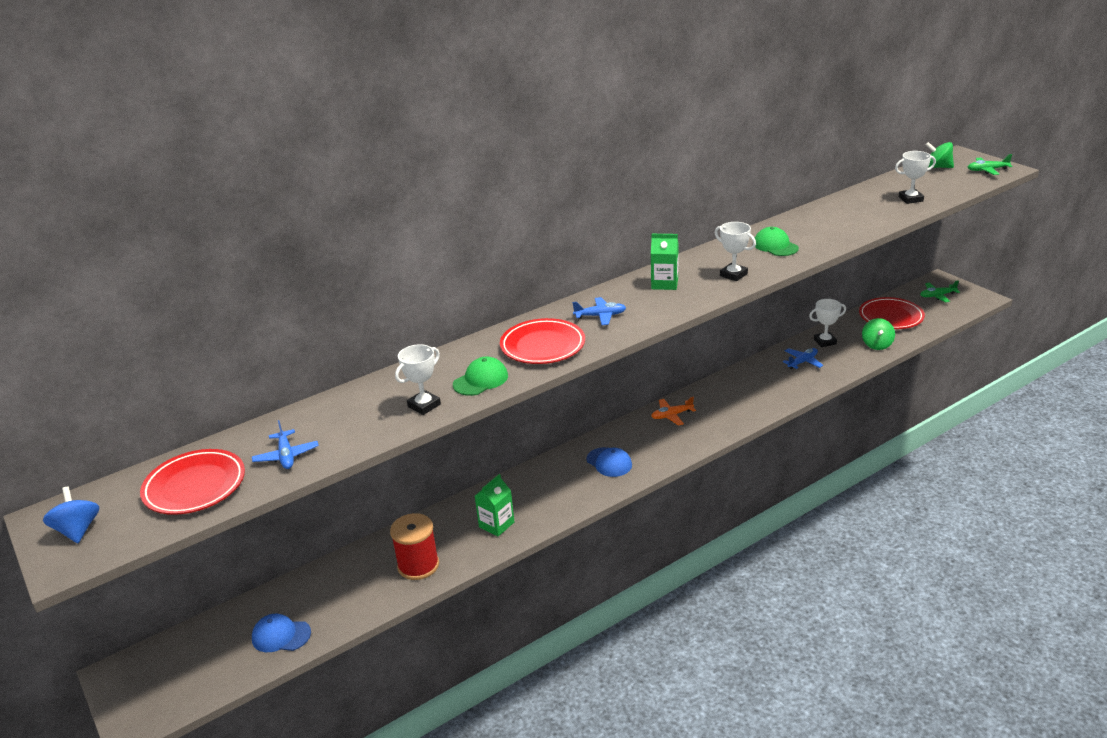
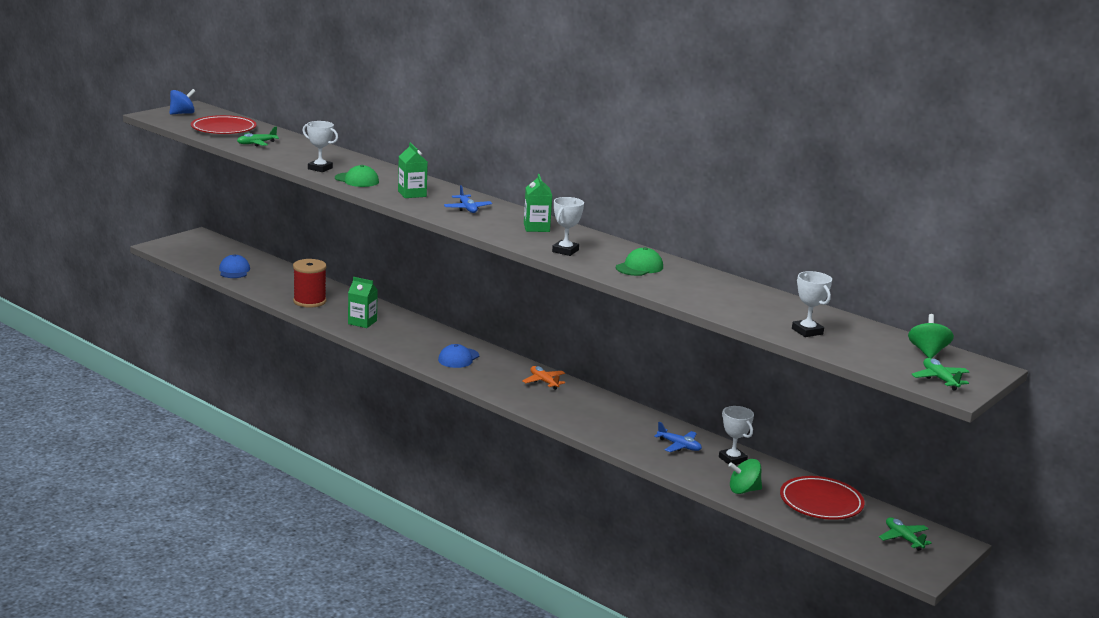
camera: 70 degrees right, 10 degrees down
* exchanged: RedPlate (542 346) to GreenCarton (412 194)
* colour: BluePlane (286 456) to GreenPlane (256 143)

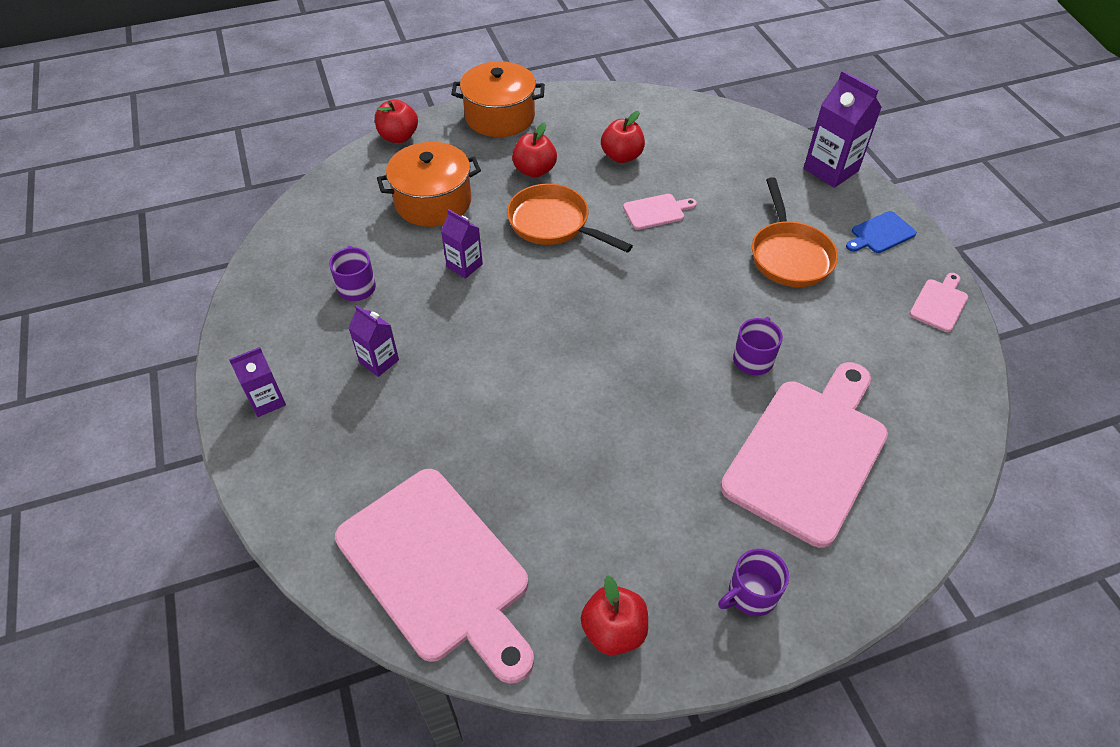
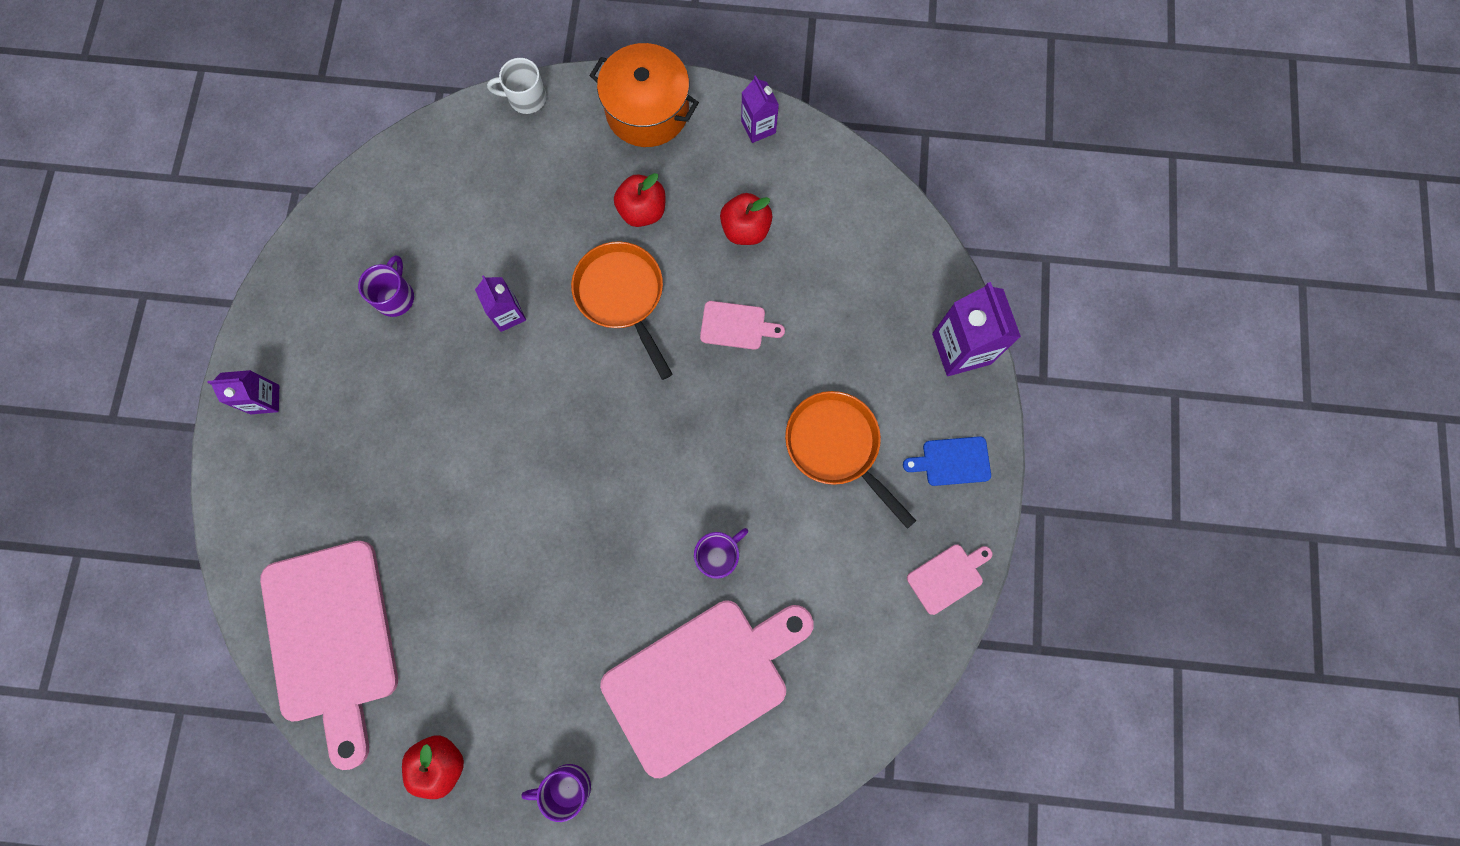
camera: 25 degrees right, 25 degrees up
* exchanged: RedApple (398 137) to WhiteMug (526 98)
* missing: OrangePot (433 201)
* spun: OrangePan (789 255) = (836 446) 120 degrees clockwise
* relocated: PurpleCarton (379 361) to (758 127)

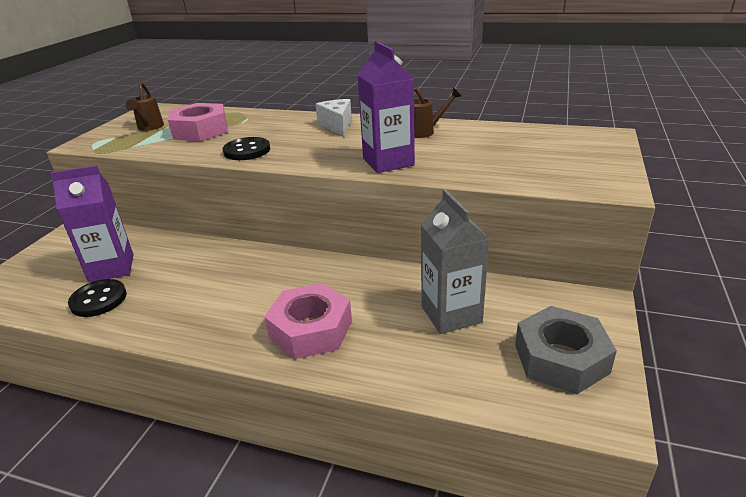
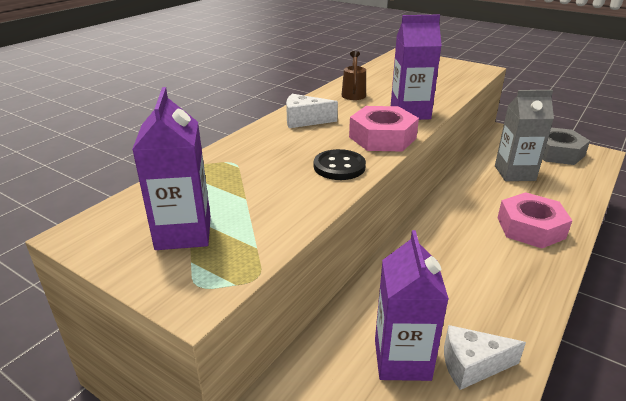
camera: 75 degrees left, 0 degrees up
* exchanged: BrownWateringCan (149 128) to PurpleCarton (183 233)
* relocated: PinkNut (200 130) to (382 137)
* exchanged: BlackButton (98 300) to WhiteCheese (472 366)

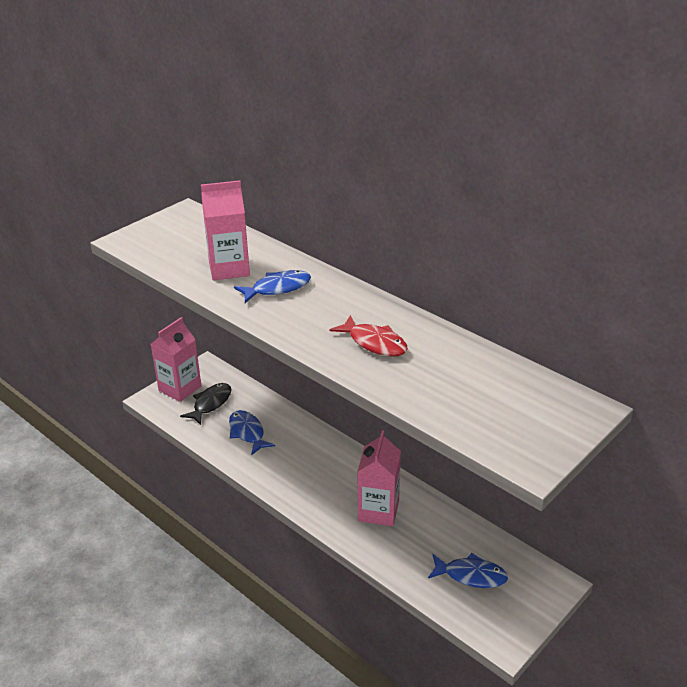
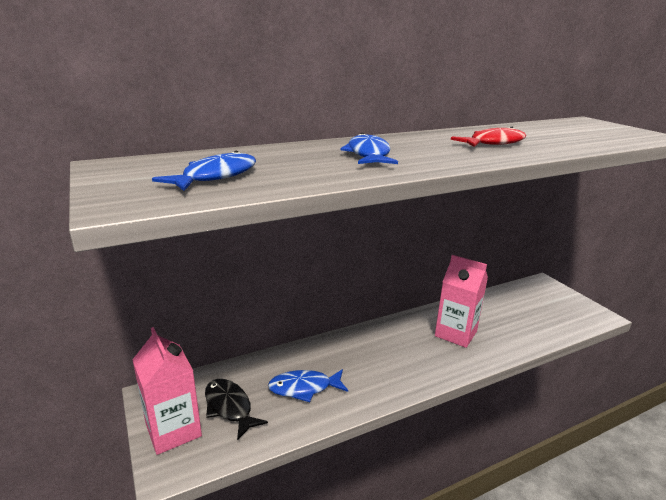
camera: 70 degrees left, 10 degrees down
* missing: PinkCarton (229 268)
* relocated: BlueFish (471 575) to (216 176)

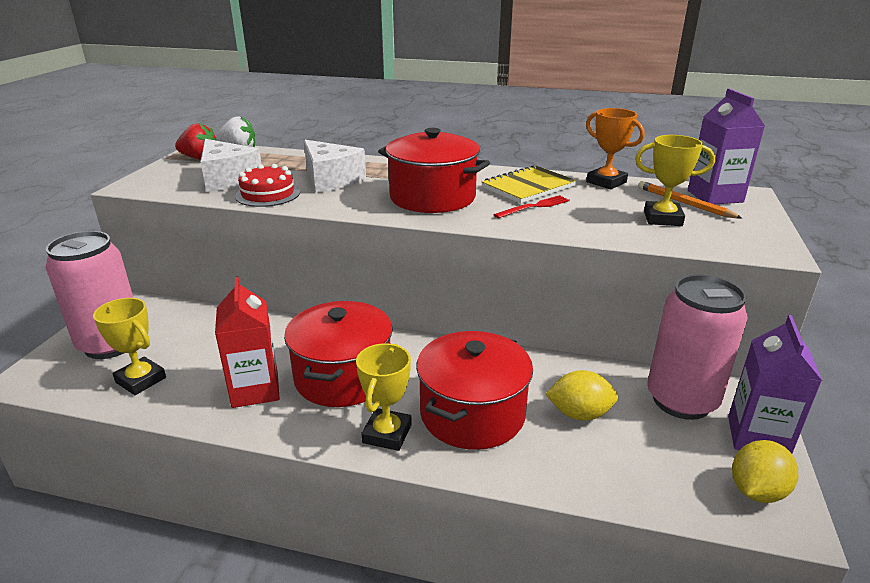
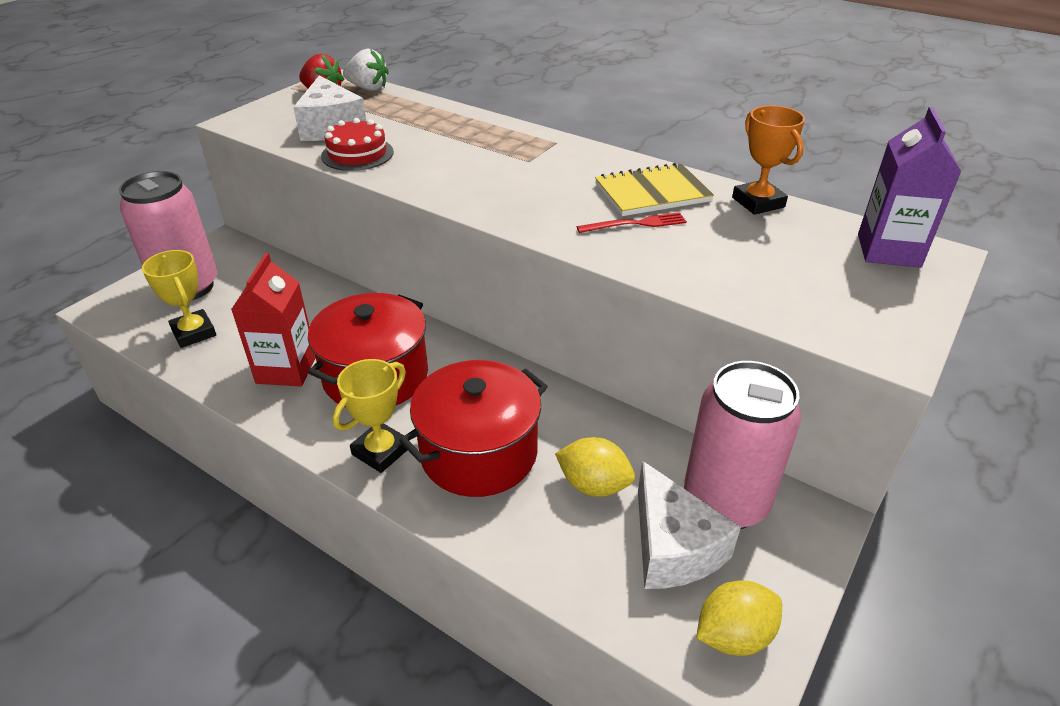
camera: 20 degrees right, 10 degrees up
* missing: RedPot (432 197)
* missing: YellowTrophy (662 218)
* relocated: WhiteCheese (330 180) to (672 547)
* missing: OrangePencil (684 203)
* missing: PurpleCarton (757 437)

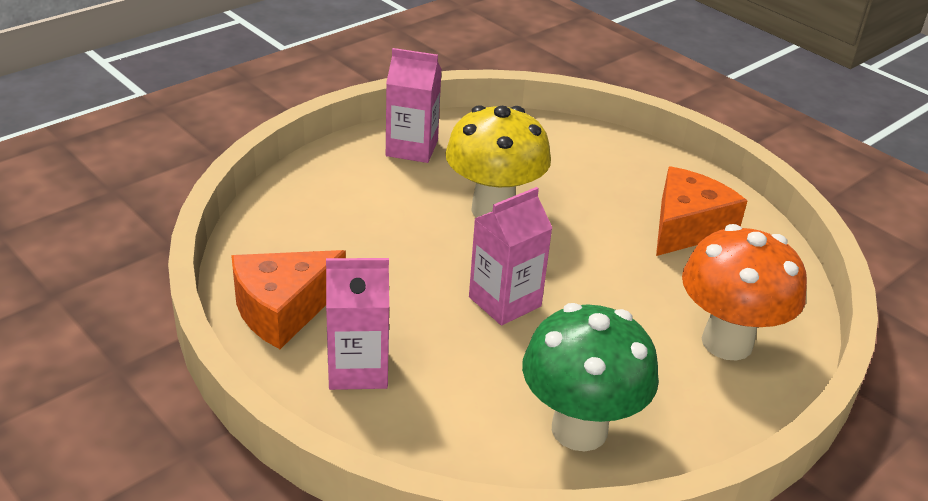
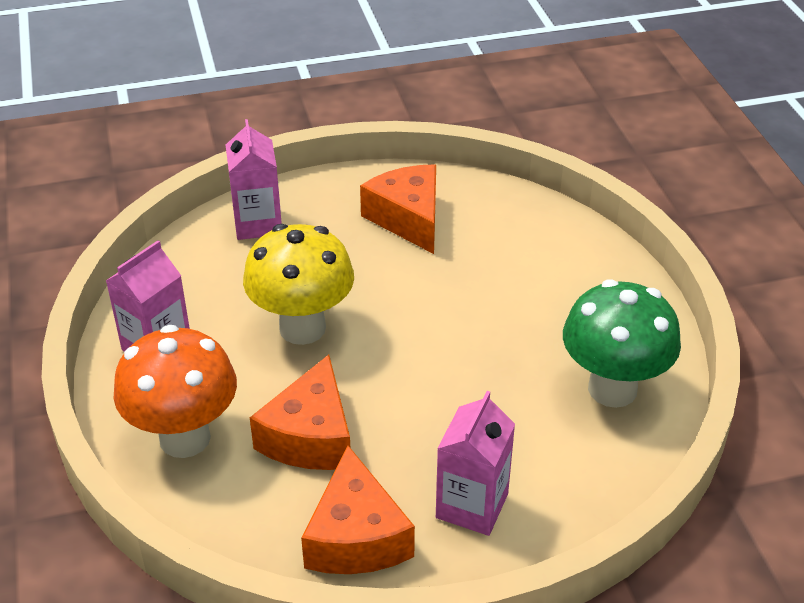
camera: 60 degrees left, 5 degrees up
* relocated: PinkCarton (505 301) to (257 223)
* relocated: OrangeMushroom (727 342) to (185 438)
* appeared: OrangeCheese (310 436)

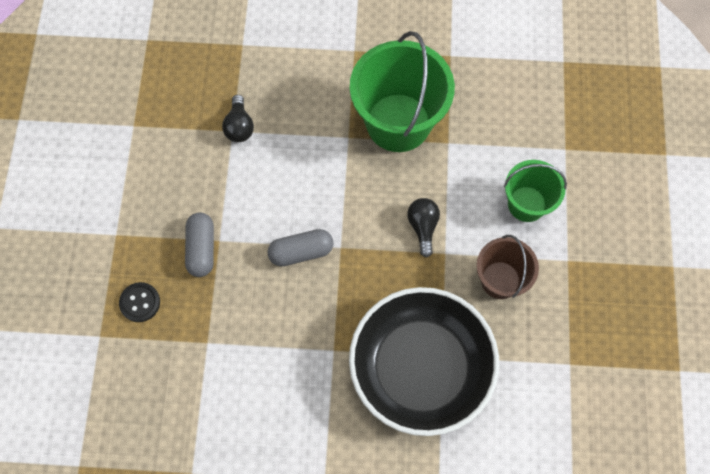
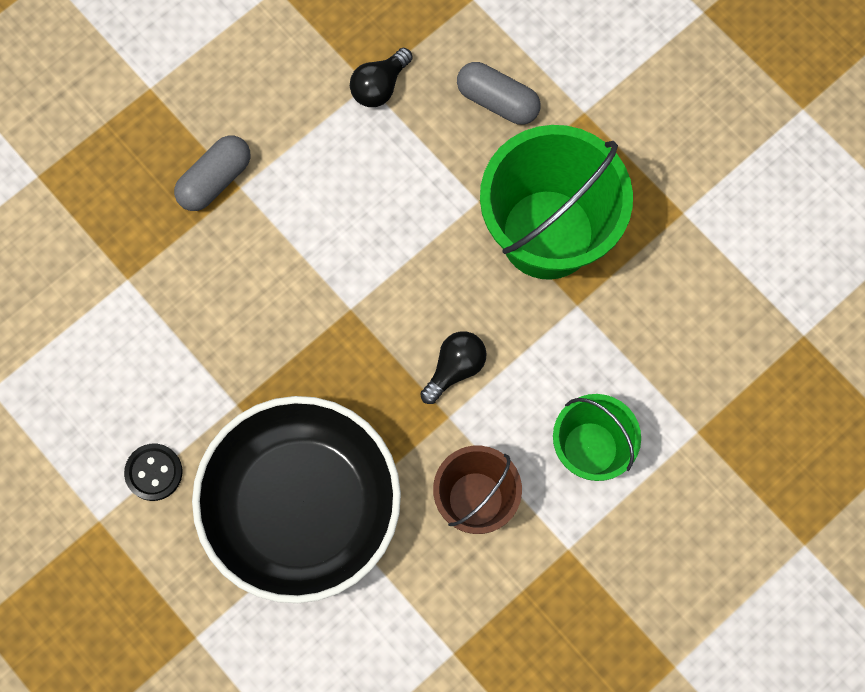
camera: 45 degrees right, 5 degrees up
* relocated: GreyCapsule (301 252) to (497 101)
* relocated: BlackButton (140 302) to (154 472)

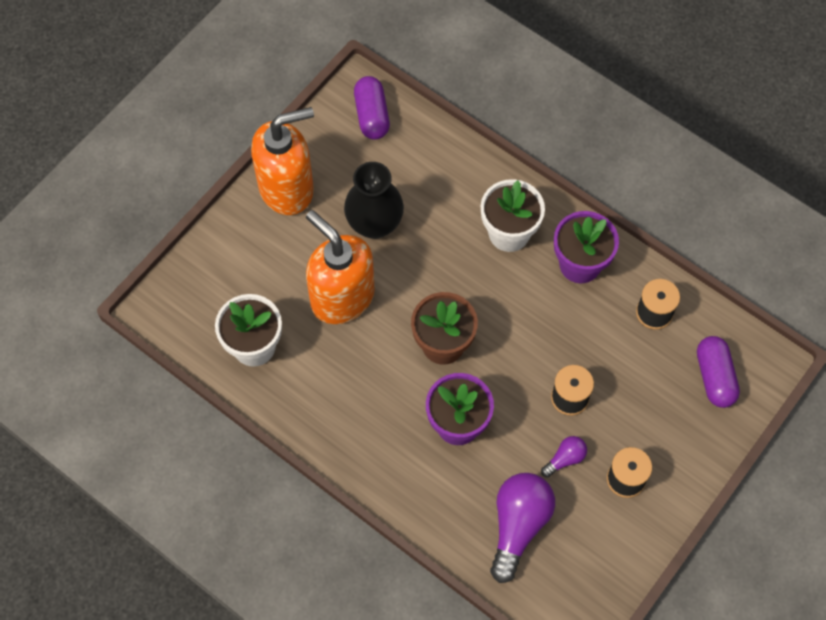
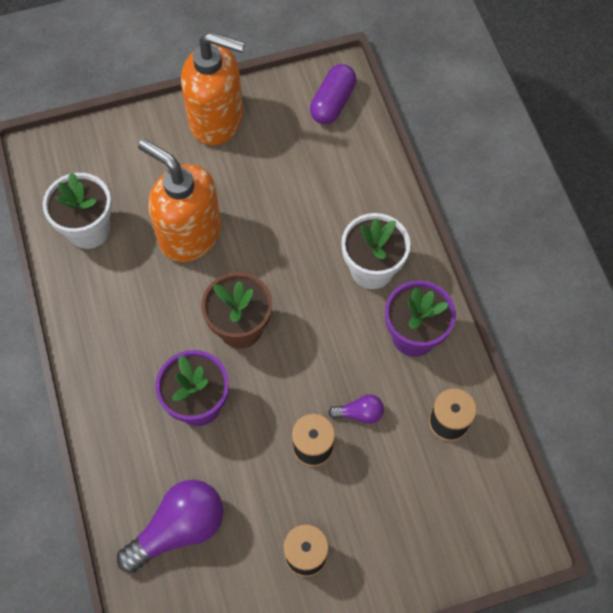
camera: 35 degrees right, 0 degrees up
* missing: BlackVase (374 224)
* spun: OrangeSoapDispenser (342 297) = (190 234) 45 degrees counterclockwise
* missing: PurpleCapsule (715 377)
* relocated: PurpleLightBulb (565 459) to (359 413)

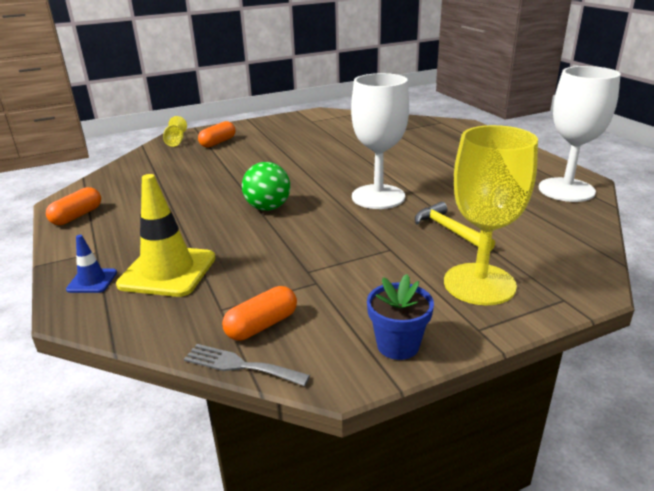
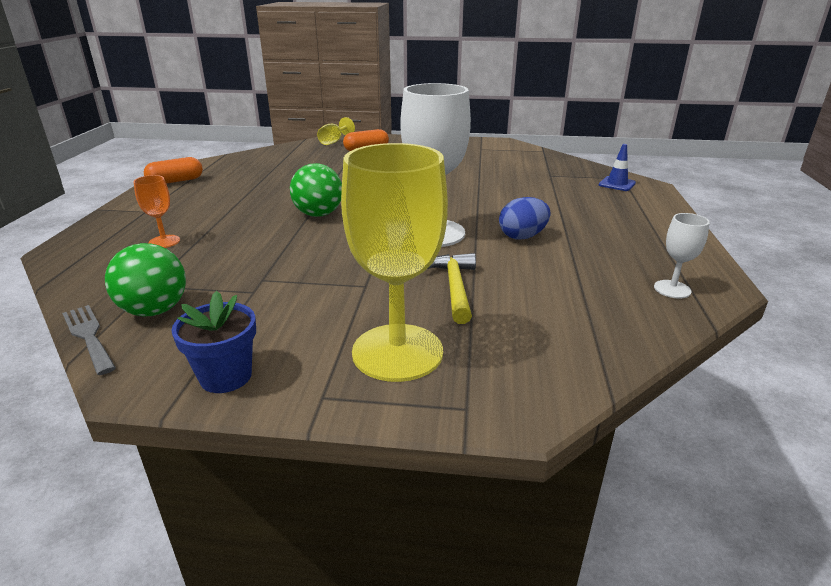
camera: 30 degrees right, 0 degrees up
* size: WhiteGoblet (566 190) = (672 289) x0.45
* exchanged: YellowTrafficCone (168 271) to OrangeGoblet (164 242)
* relocated: BlueTrafficCone (92 281) to (617 184)
* exchanged: OrangeCapsule (262 325) to GreenBall (155 310)
* appeared: BlueEgg (522 236)

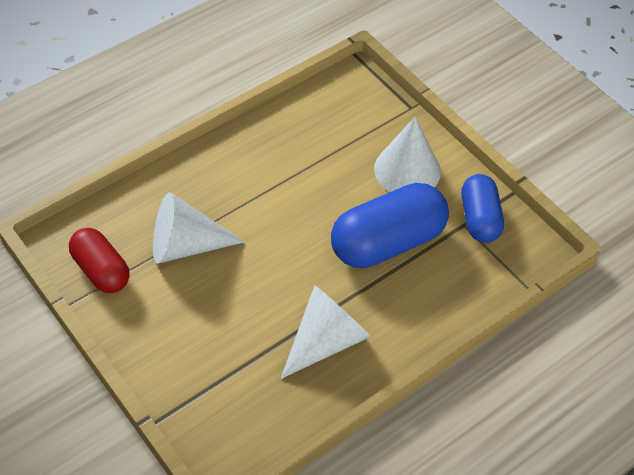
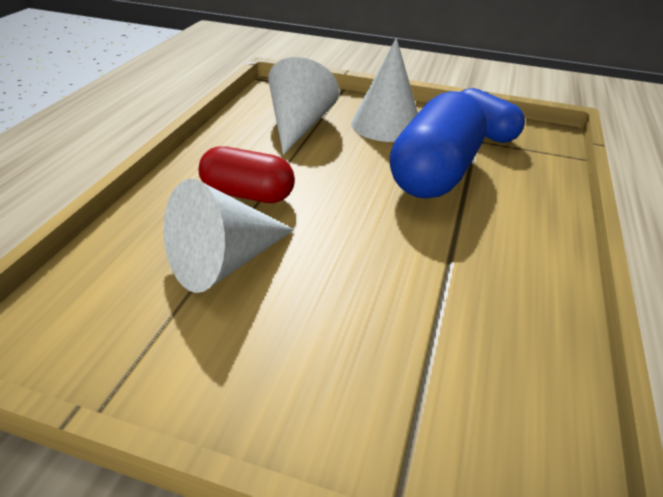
camera: 35 degrees left, 15 degrees down
* relocated: RedCapsule (101 270) to (248 194)
* relocated: WhiteCone (326 340) to (299 126)

